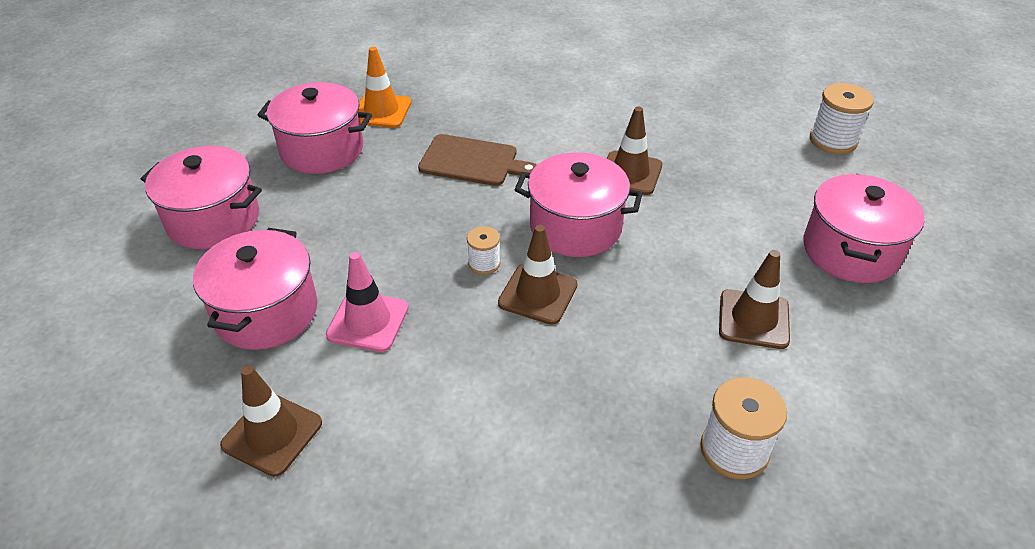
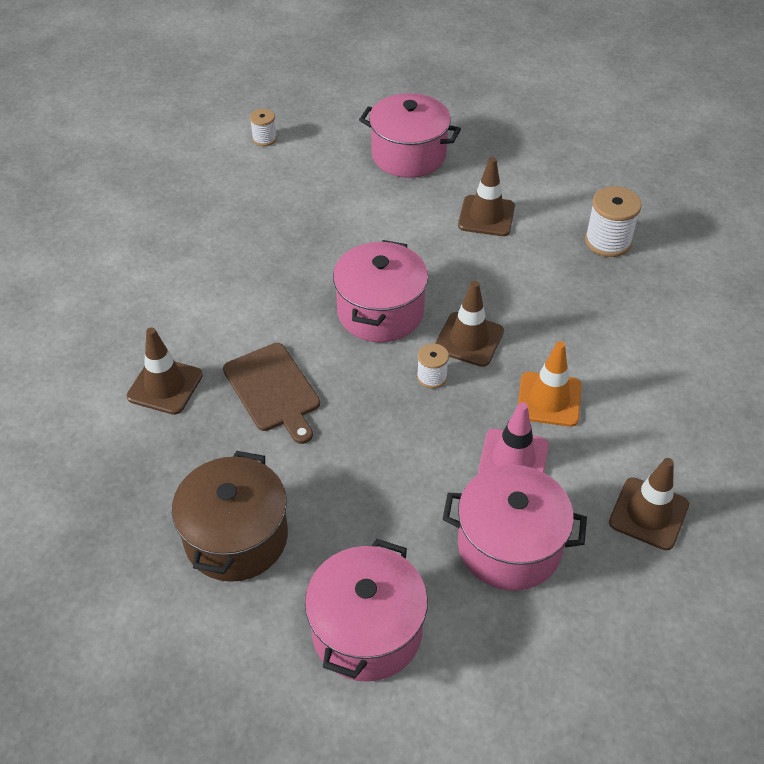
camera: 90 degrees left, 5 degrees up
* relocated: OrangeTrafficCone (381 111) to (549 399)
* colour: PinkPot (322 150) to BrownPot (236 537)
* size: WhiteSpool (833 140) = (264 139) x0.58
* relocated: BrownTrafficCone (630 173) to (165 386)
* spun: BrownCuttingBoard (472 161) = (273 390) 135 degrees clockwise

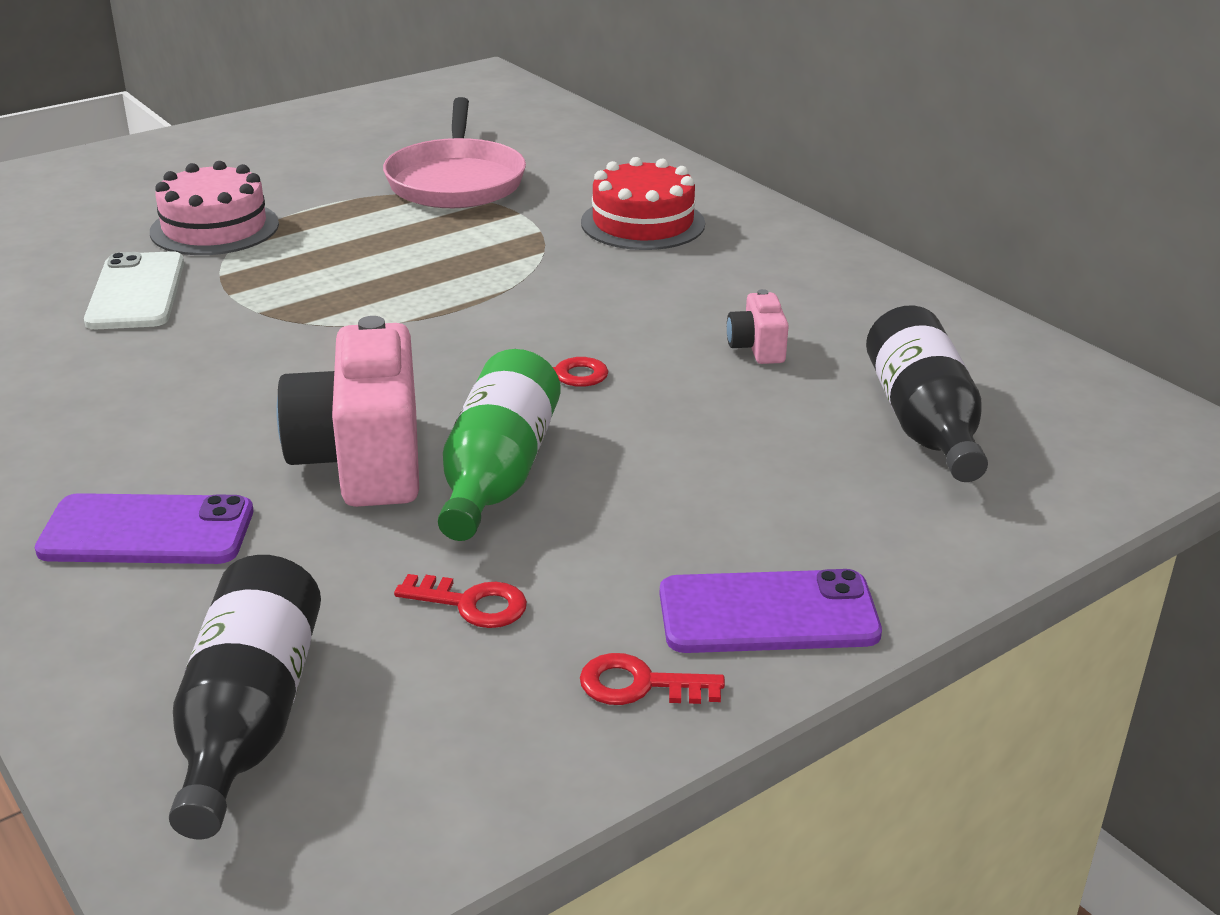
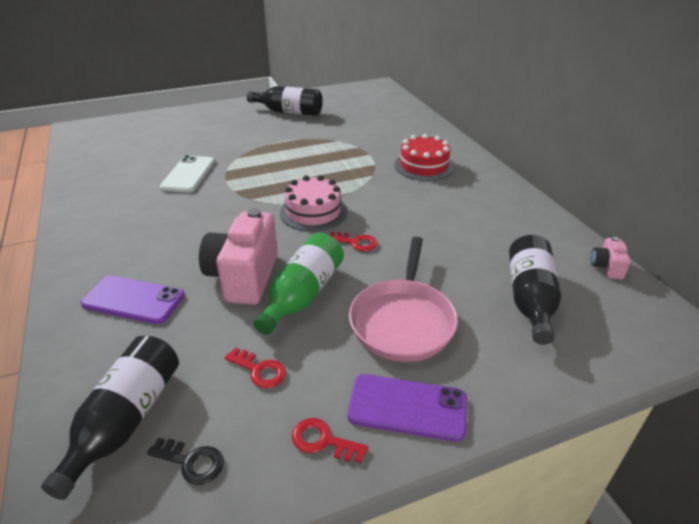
camera: 15 degrees right, 5 degrees up
* relocated: PinkPan (456 181) to (403 321)
* relocated: PinkCake (214 228) to (313 212)
* relocated: PinkCamera (757 348) to (606 267)
* appeared: BlackBottle (289 112)
* appeared: BlackKey (192 462)

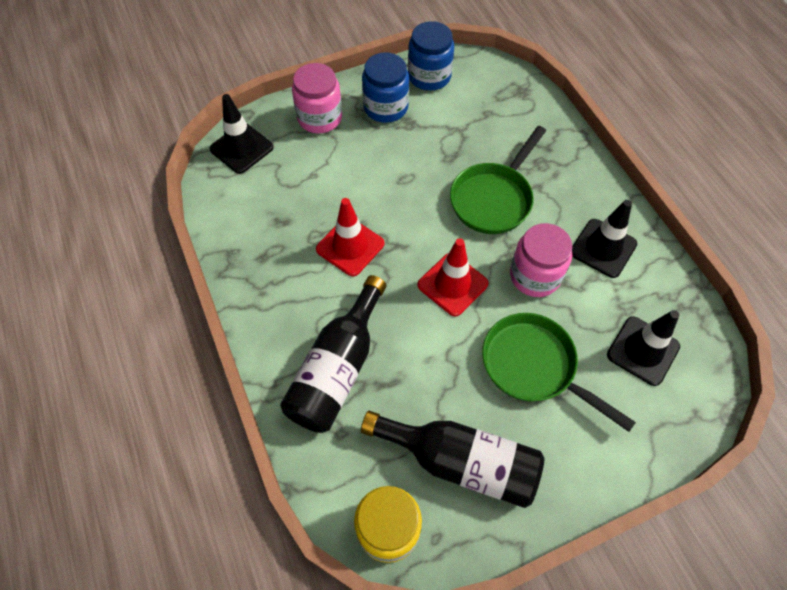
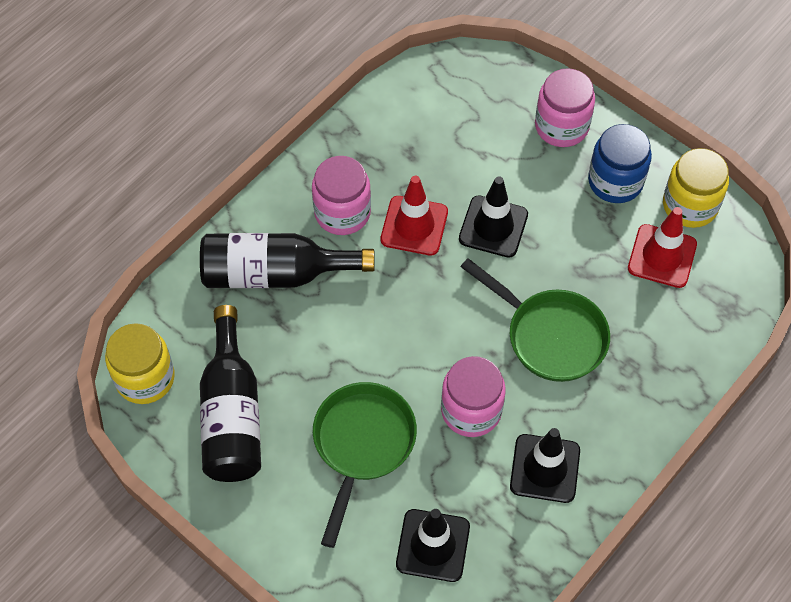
camera: 65 degrees right, 0 degrees up
* colour: BlueJar (429 76) to YellowJar (690 205)
* relocated: BlackTrafficCone (241 148) to (493 227)
* spun: GreenPan (493 199) = (550 335) 150 degrees counterclockwise
* relocated: RedTrafficCone (452 284) to (662 256)
* appeared: PinkJar (342 212)

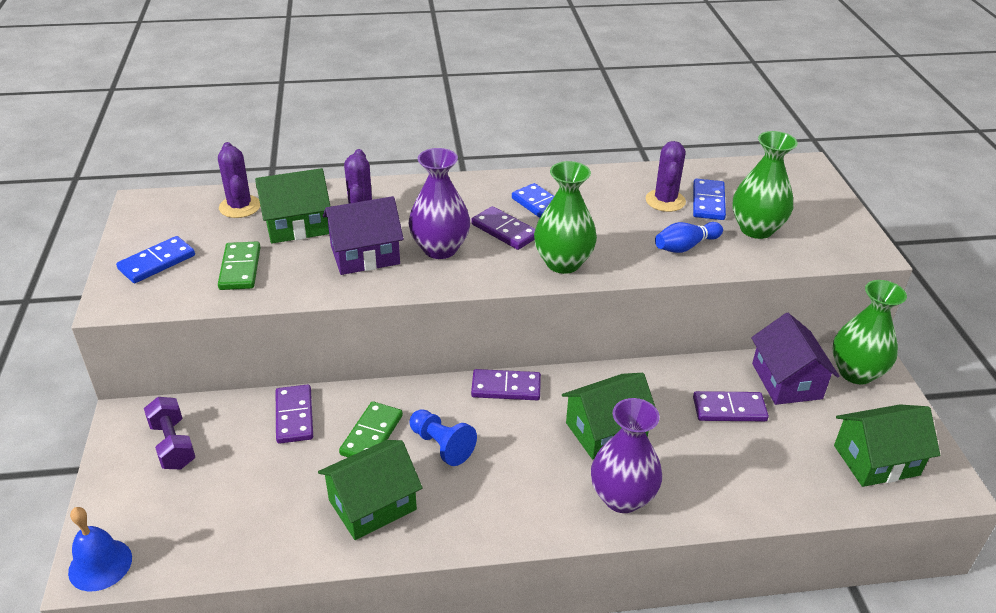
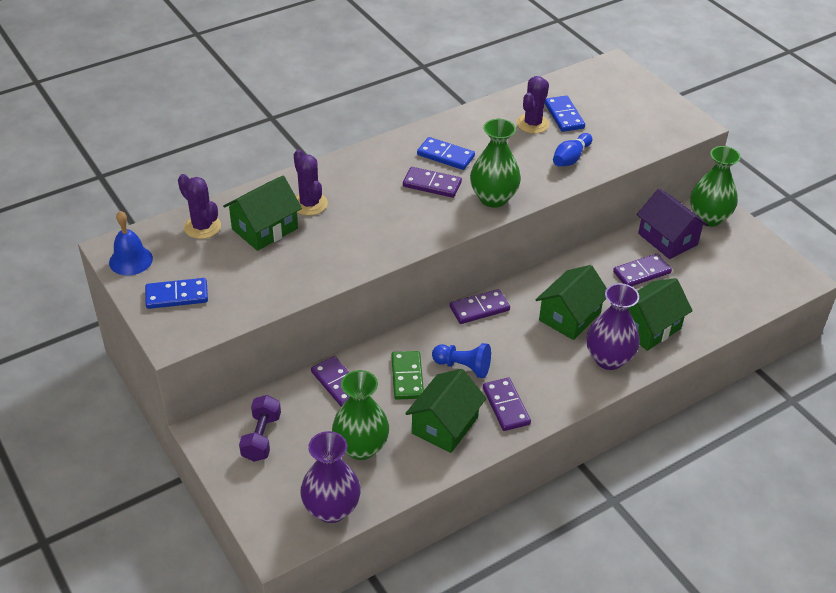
camera: 25 degrees left, 5 degrees up
* relocated: GreenVase (756 229) to (361 447)
* spun: PurpleCactus (665 201) = (532 124) 45 degrees clockwise
* relocated: PurpleVase (440 249) to (331 509)
* missing: PurpleHouse (365 255)
* spun: BlueDomino (157 262) = (177 296) 60 degrees clockwise
* missing: GreenDomino (240 268)
* spun: PurpleDumbbell (173 445) = (261 437) 60 degrees clockwise
* relocated: GreenHouse (876 460) to (648 327)
* relocated: BlueBell (100 564) to (131 260)
* appeared: PurpleDomino (506 406)

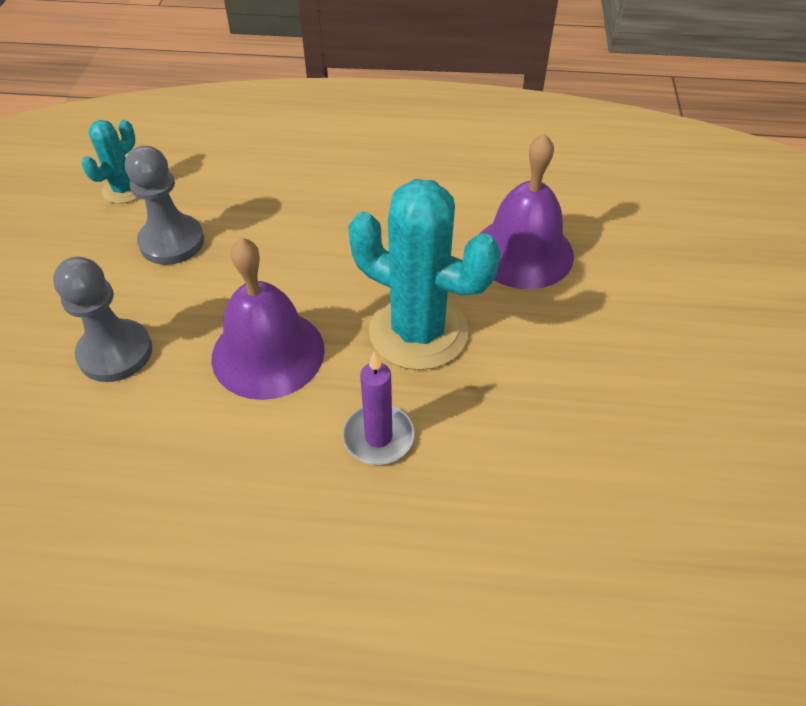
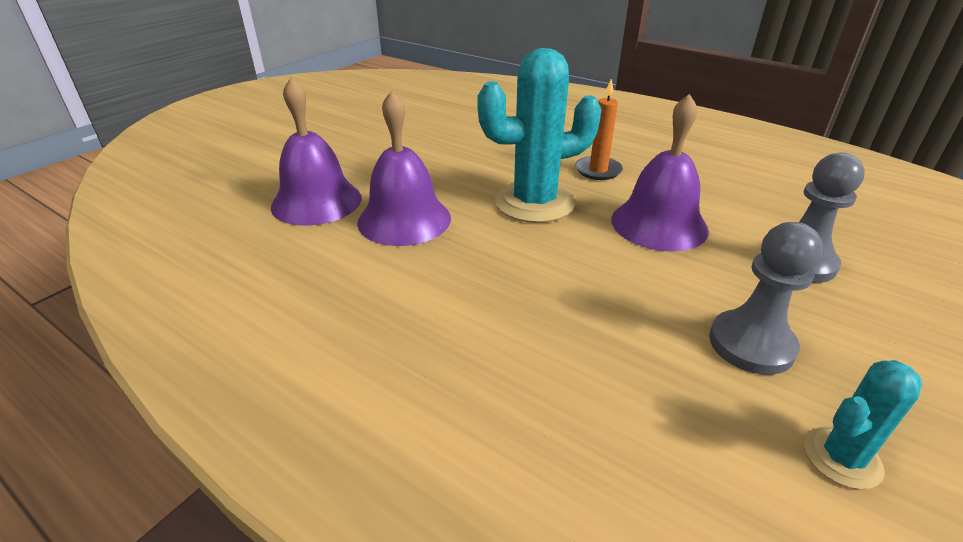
camera: 150 degrees left, 15 degrees down
* spun: TurquoiseCactus (418 331) = (534 202) 75 degrees counterclockwise
* colour: PurpleCandle (378 437) to OrangeCandle (598 170)
* appeared: PurpleBell (316 201)

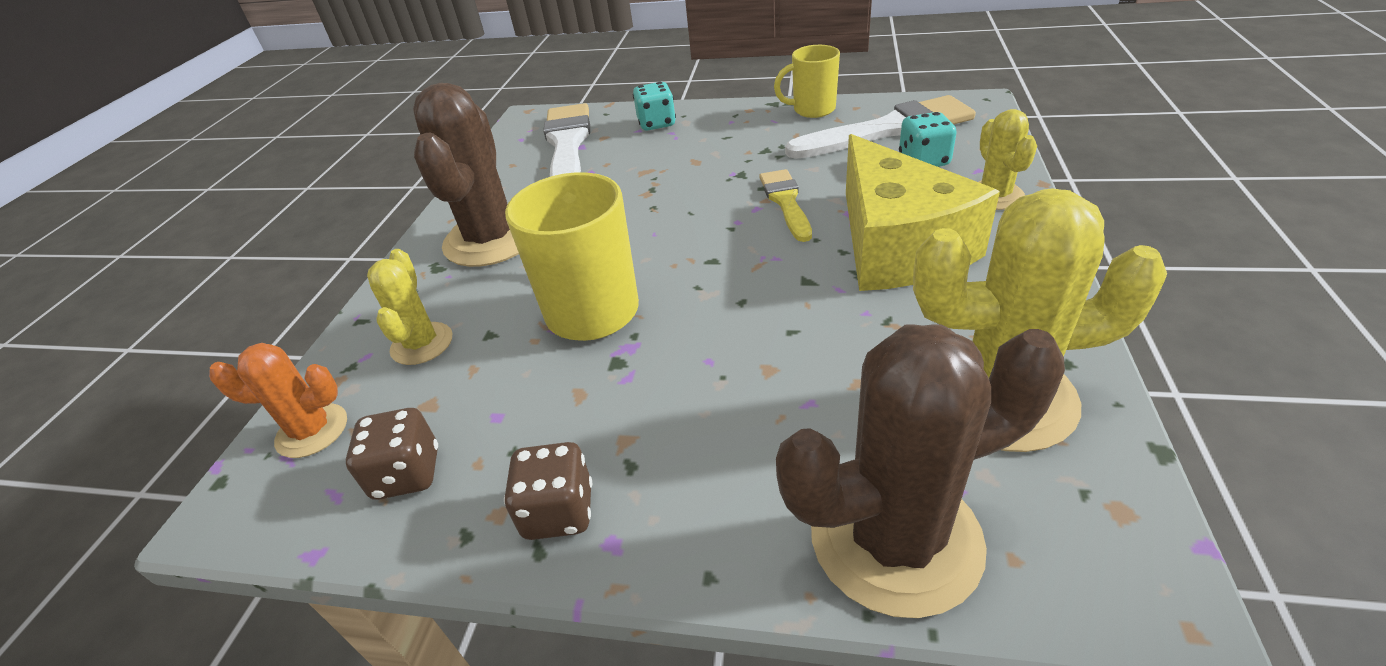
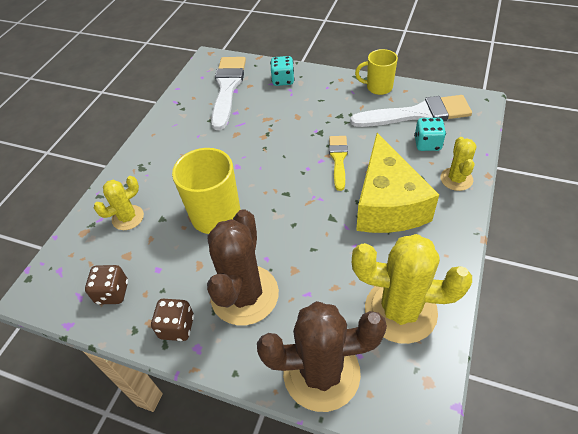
camera: 10 degrees right, 10 degrees up
* relocated: BrownCactus (491 239) to (245 295)
* spun: YellowCactus (422 344) = (128 218) 45 degrees clockwise
* missing: OrangeCactus (312 431)

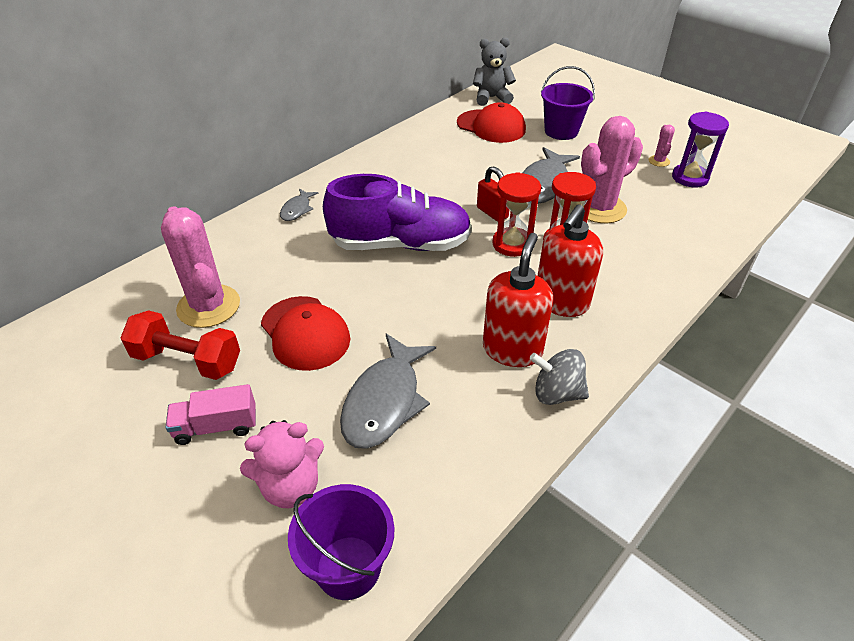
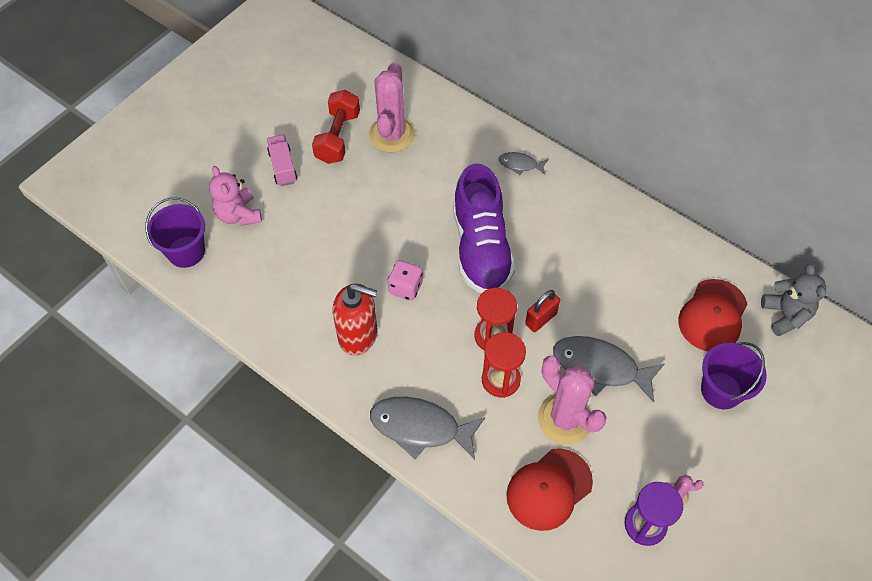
camera: 85 degrees right, 15 degrees up
* missing: RedSoapDispenser (561 302)
* spun: PinkCactus (208 306) = (392 135) 45 degrees counterclockwise
* relocated: RedCap (305 333) to (549 489)
* relocated: GreyFish (384 401) to (420 427)
* missing: GreySpinningTop (556 393)
* appeared: PinkDice (405 287)

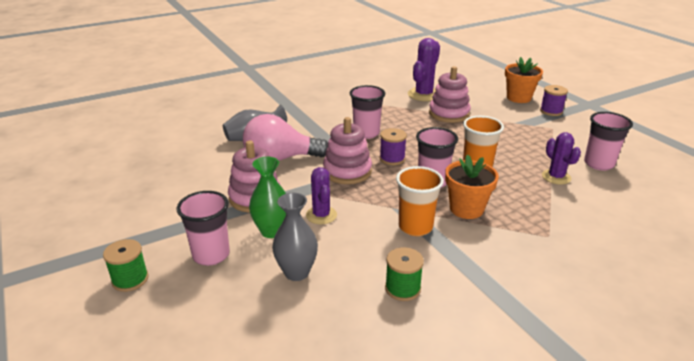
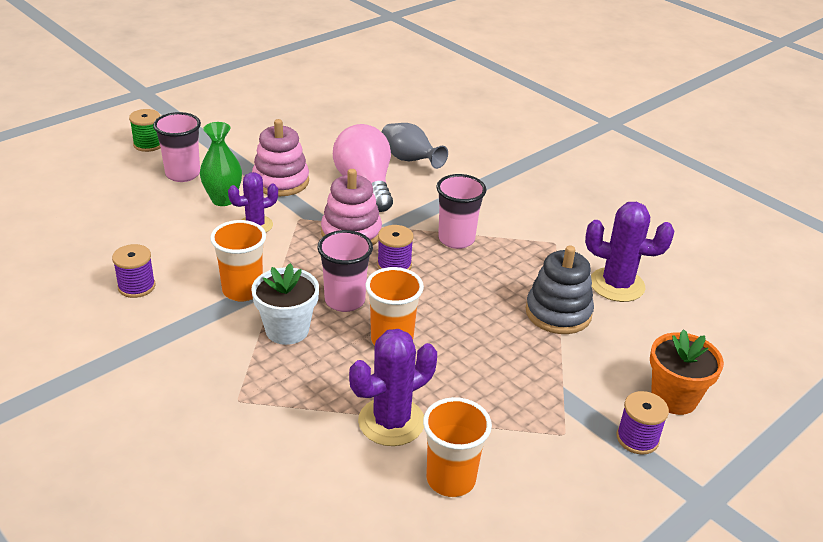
camera: 75 degrees right, 5 degrees up
* colour: PinkStackingToy (449 114) to GreyStackingToy (558 313)
* colour: PinkCup (598 164) to OrangeCup (450 479)
* size: PurpleCactus (556 177) = (391 422) x1.52
* colour: OrangeFlowerPot (466 209) to WhiteFlowerPot (287 330)
* missing: GreyVase (296 272)
* colour: GreenSpool (402 288) to PurpleSpool (136 286)

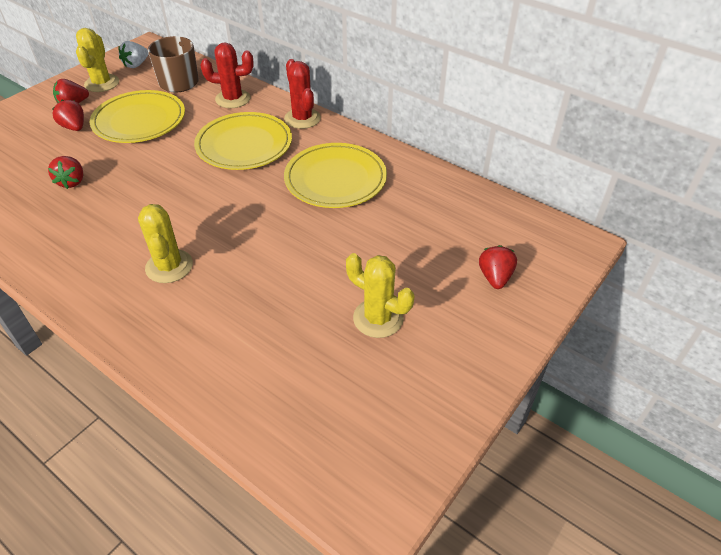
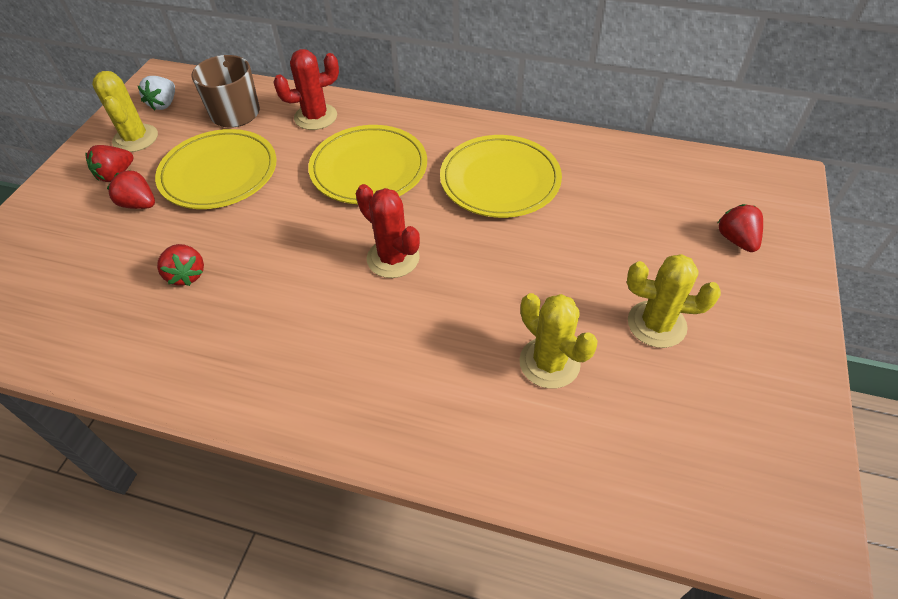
camera: 20 degrees left, 5 degrees up
* relocated: RedCactus (302 119) to (393 258)
* relocated: YellowCactus (169 266) to (549 363)

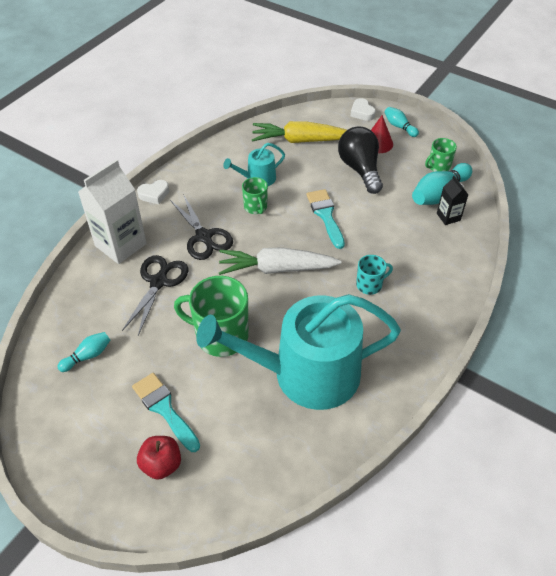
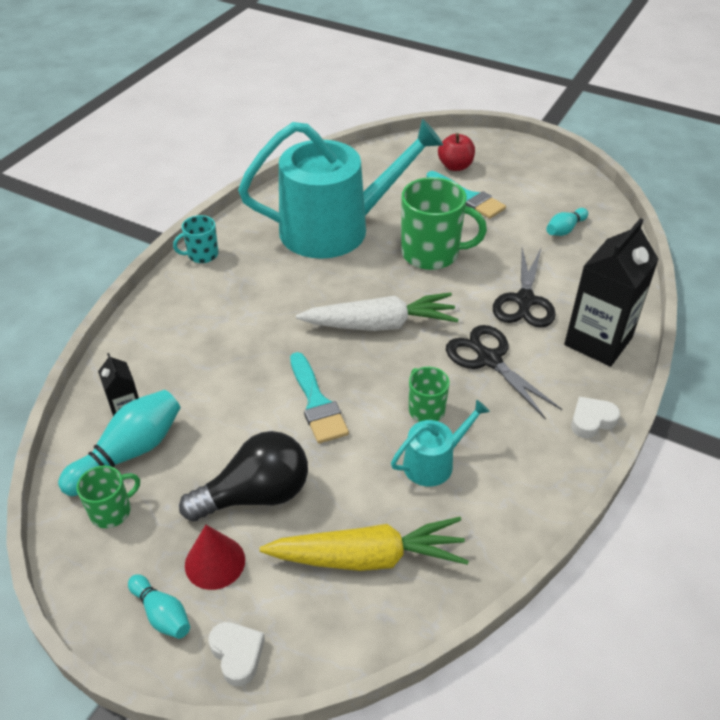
camera: 175 degrees right, 5 degrees down
* spun: BlackLightBulb (360 169) = (256 495) 90 degrees counterclockwise
* colour: WhiteCarton (120 245) to BlackCarton (598 341)
* relocated: TurquoiseMug (369 285) to (202 255)

